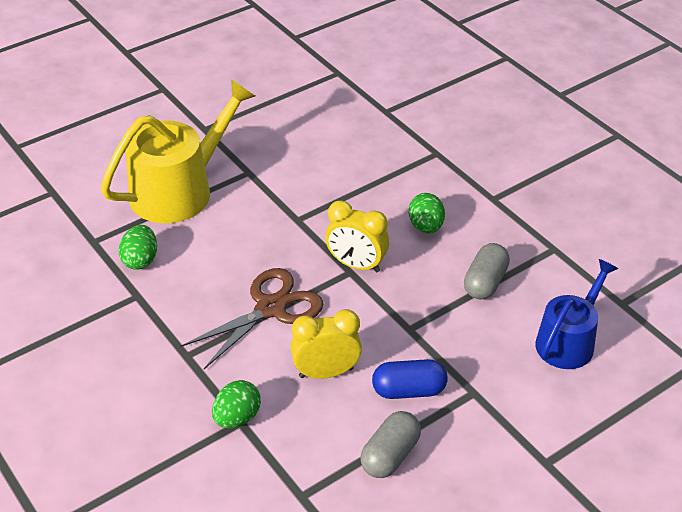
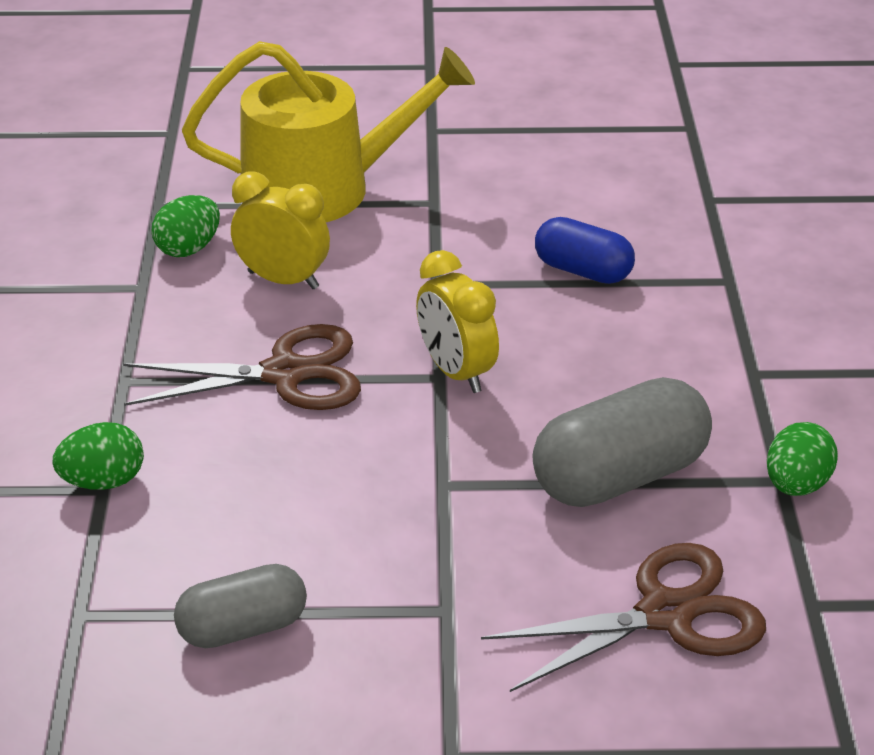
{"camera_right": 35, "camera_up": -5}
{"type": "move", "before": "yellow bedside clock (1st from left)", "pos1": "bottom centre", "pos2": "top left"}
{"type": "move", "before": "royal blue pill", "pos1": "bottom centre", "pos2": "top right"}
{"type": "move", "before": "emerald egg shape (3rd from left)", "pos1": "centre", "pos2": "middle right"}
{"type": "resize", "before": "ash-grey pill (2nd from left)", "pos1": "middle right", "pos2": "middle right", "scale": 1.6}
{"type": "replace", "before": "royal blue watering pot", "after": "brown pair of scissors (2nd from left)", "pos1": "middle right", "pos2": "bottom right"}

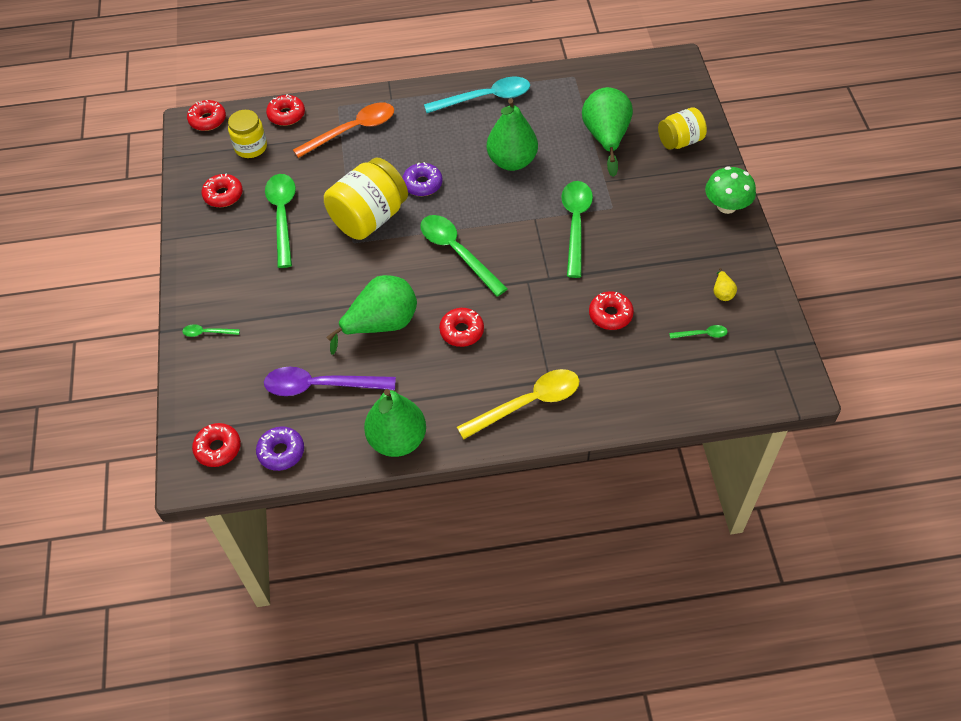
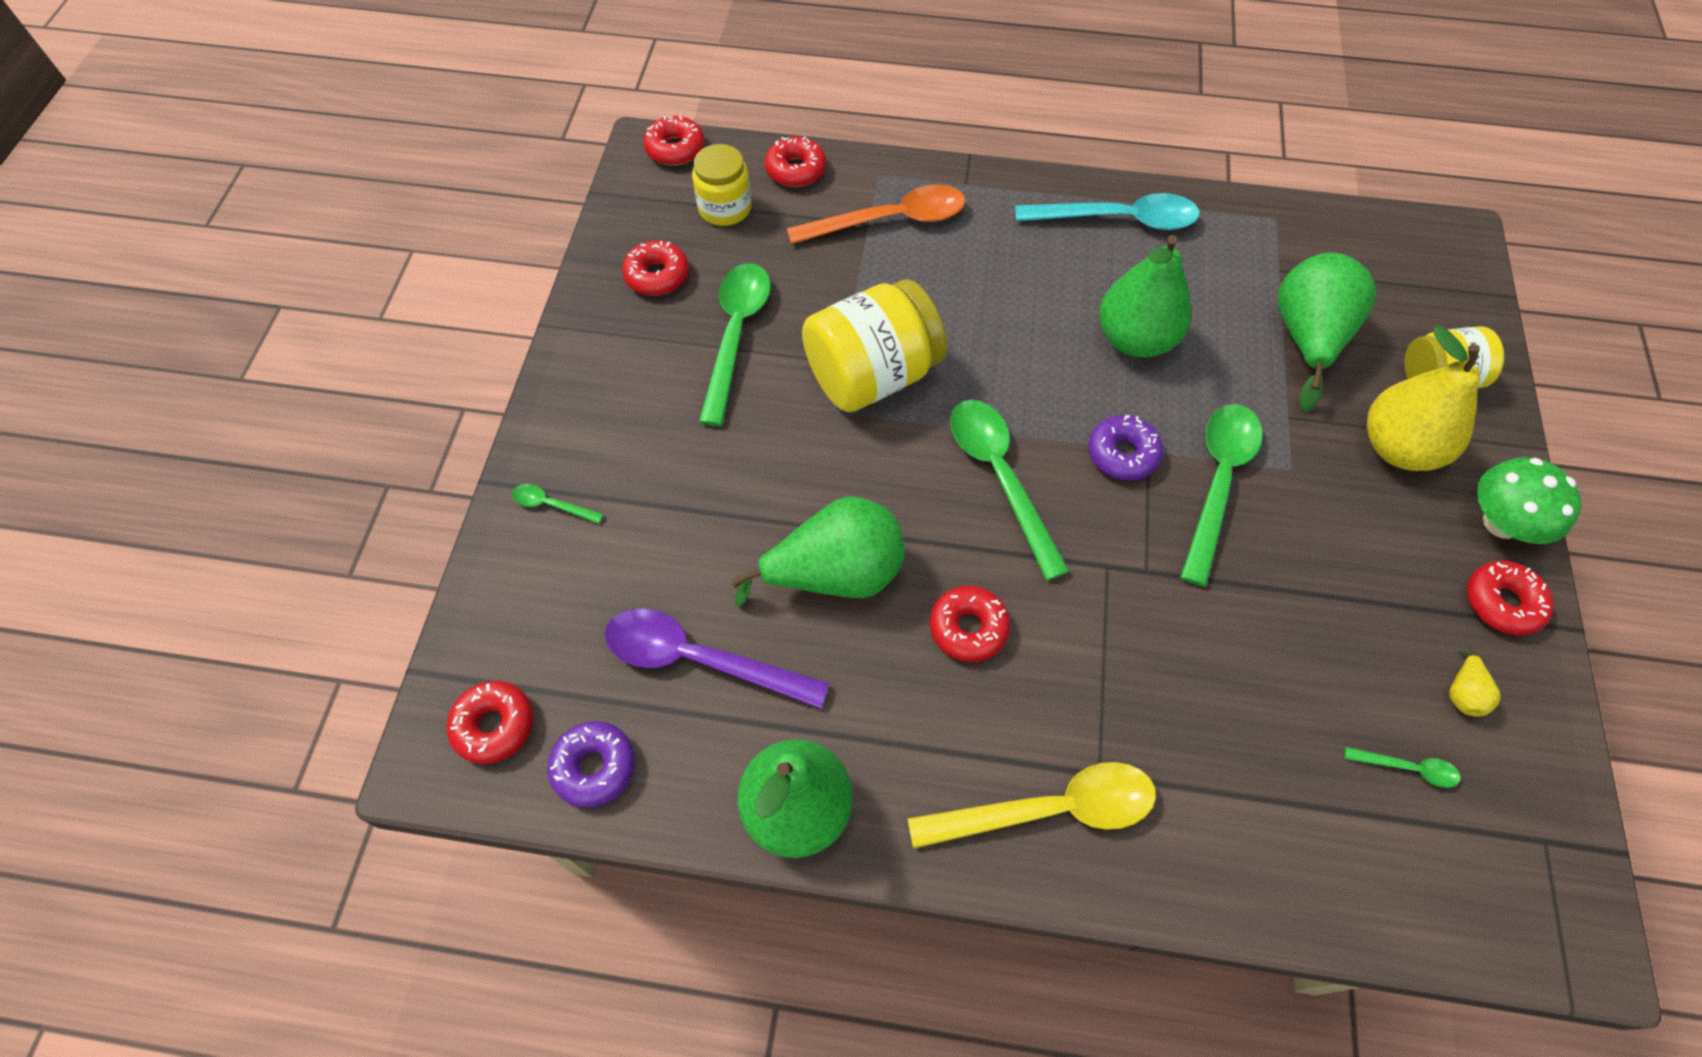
{"camera_right": 15, "camera_up": 5}
{"type": "move", "before": "violet glazed donut (2nd from left)", "pos1": "top centre", "pos2": "centre"}
{"type": "move", "before": "red glazed donut (6th from left)", "pos1": "centre", "pos2": "middle right"}
{"type": "insert", "after": "yellow pear (1st from left)", "pos2": "middle right"}

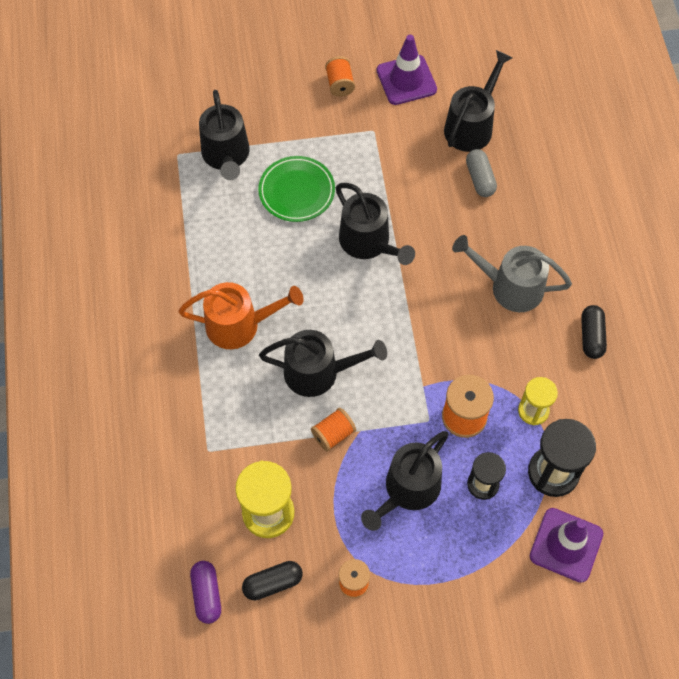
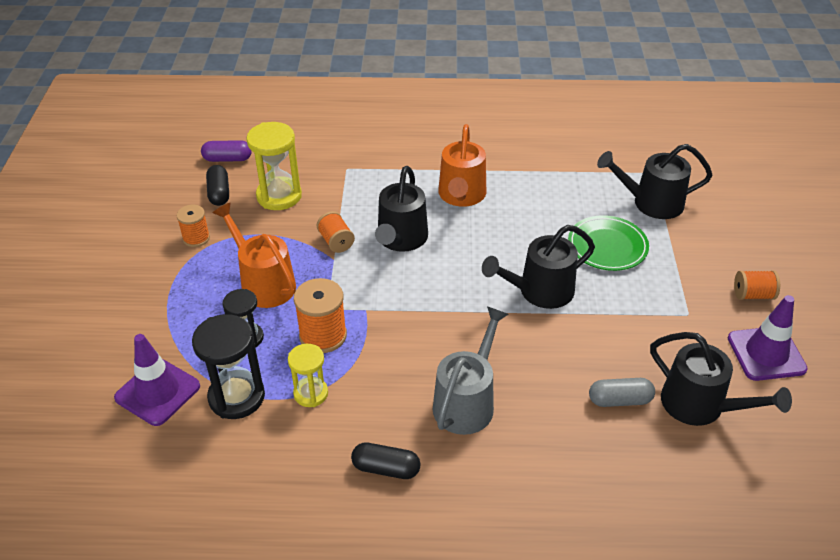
{"camera_right": 100, "camera_up": -20}
{"type": "recolor", "before": "ebony watering pot (4th from left)", "after": "bright orange watering pot (1st from left)", "pos1": "bottom centre", "pos2": "middle left"}

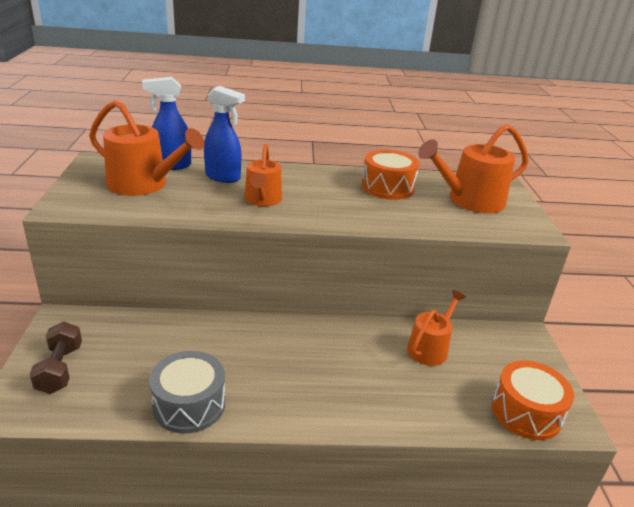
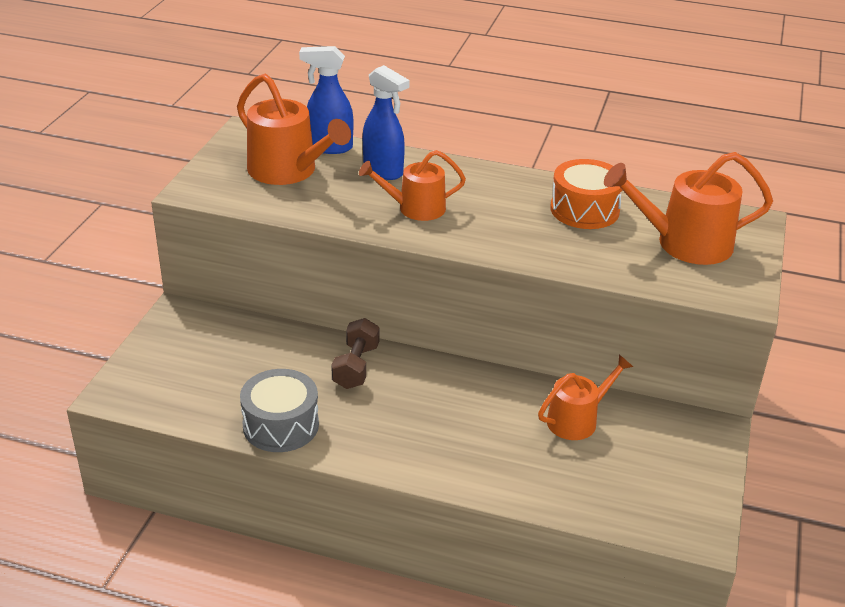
{"camera_right": 20, "camera_up": 5}
{"type": "move", "before": "brown free weight", "pos1": "bottom left", "pos2": "centre"}
{"type": "rotate", "before": "bright orange watering pot (2nd from left)", "pos1": "centre", "pos2": "top centre", "turn": 60}
{"type": "delete", "before": "bright orange drum (2nd from left)", "pos1": "bottom right"}

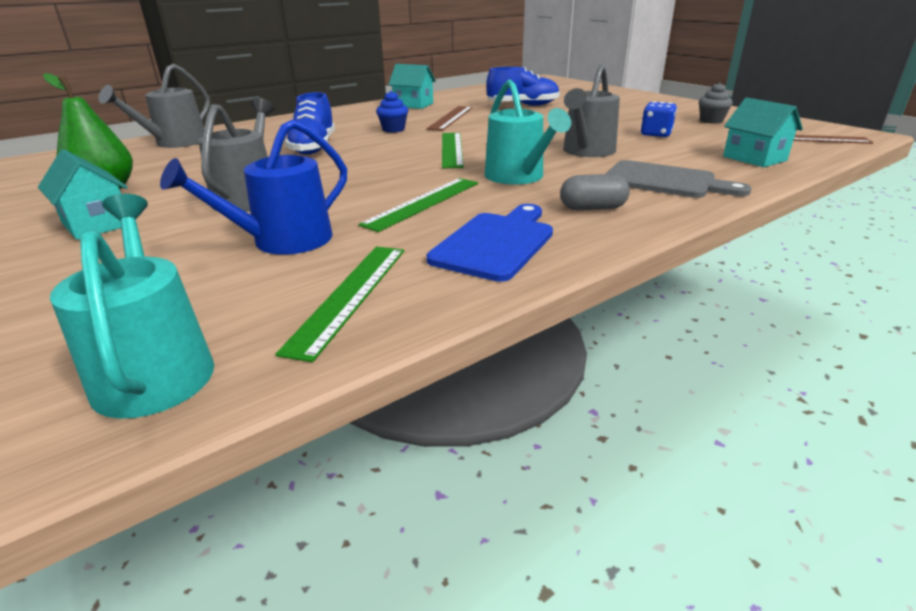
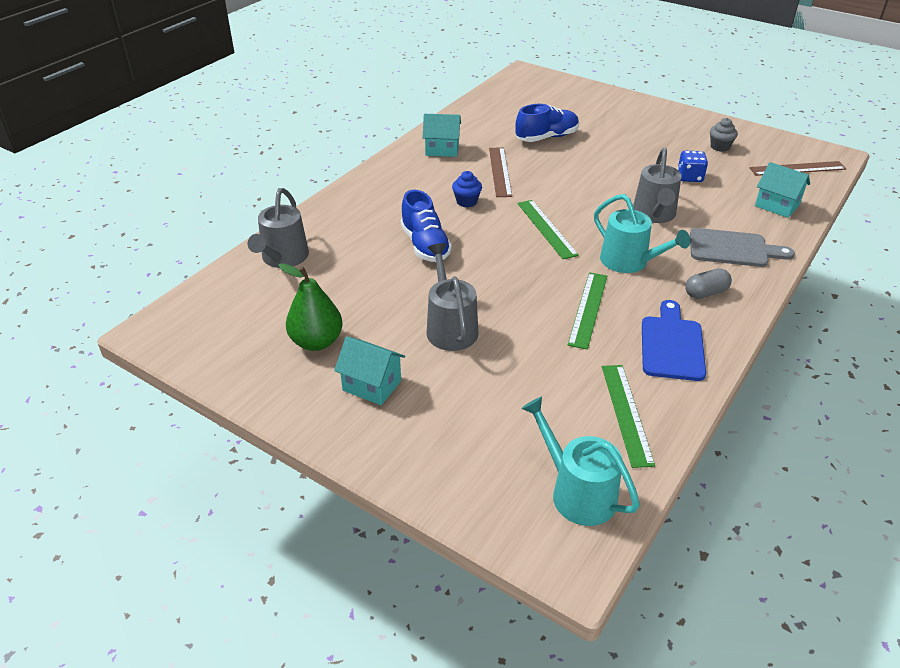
{"camera_right": -20, "camera_up": 10}
{"type": "delete", "before": "royal blue watering pot", "pos1": "top left"}

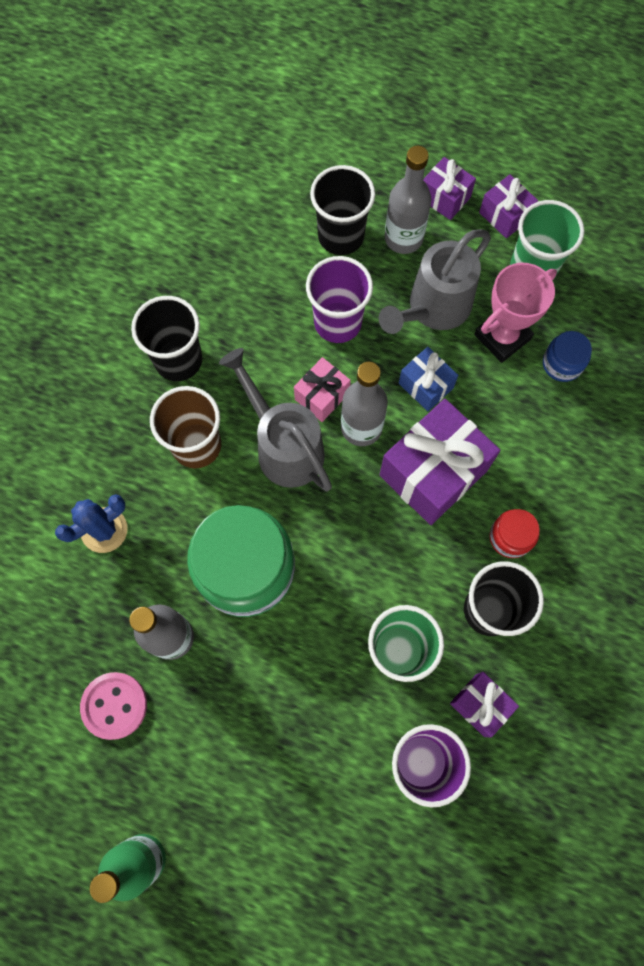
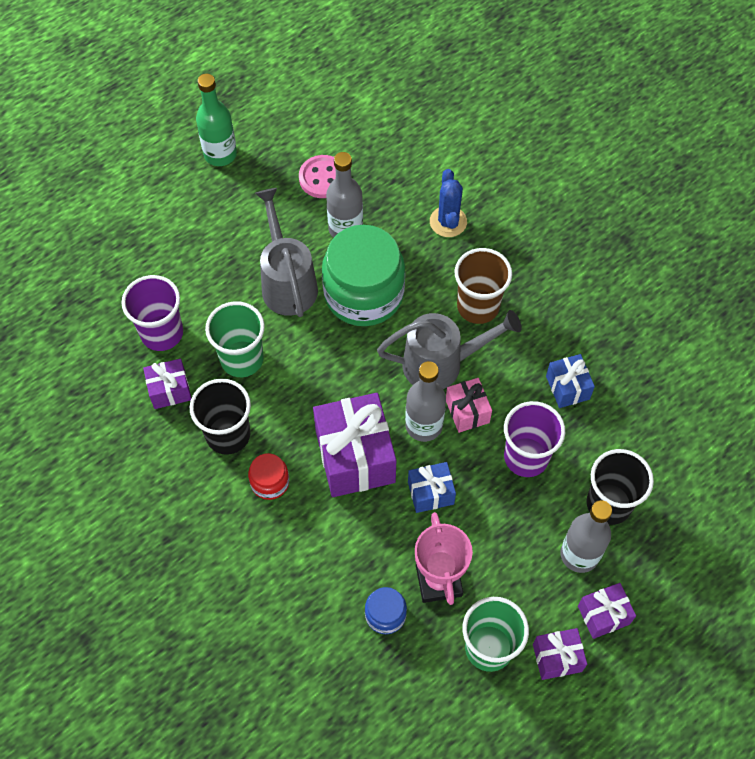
{"camera_right": 120, "camera_up": -10}
{"type": "delete", "before": "ebony tumbler (1st from left)", "pos1": "middle left"}
{"type": "move", "before": "ash-grey watering pot (2nd from left in the first image)", "after": "ash-grey watering pot (1st from left)", "pos1": "top right", "pos2": "top centre"}
{"type": "insert", "after": "royal blue wrapped gift (2nd from left)", "pos2": "middle right"}

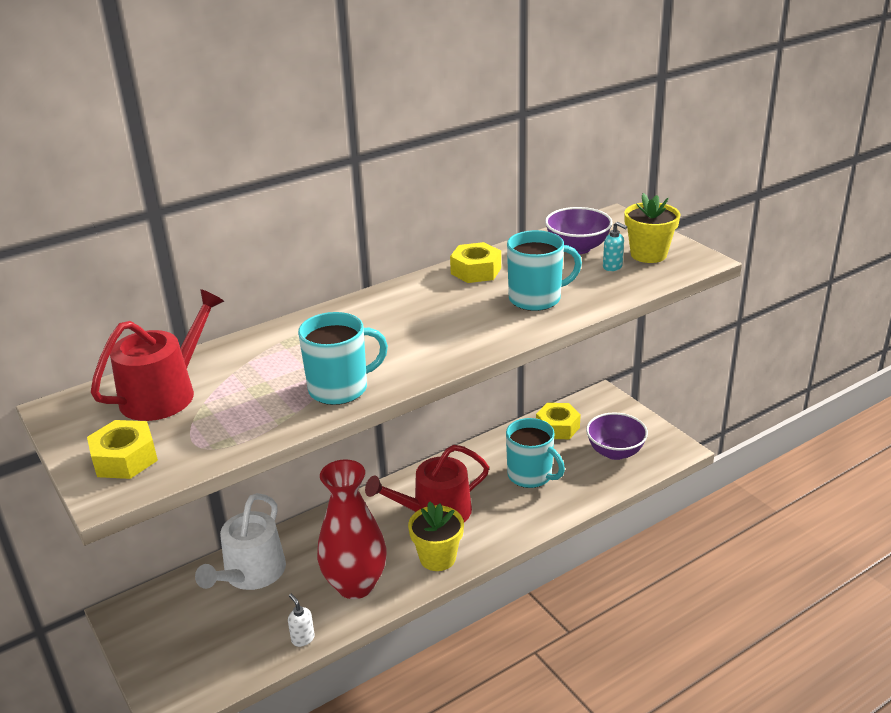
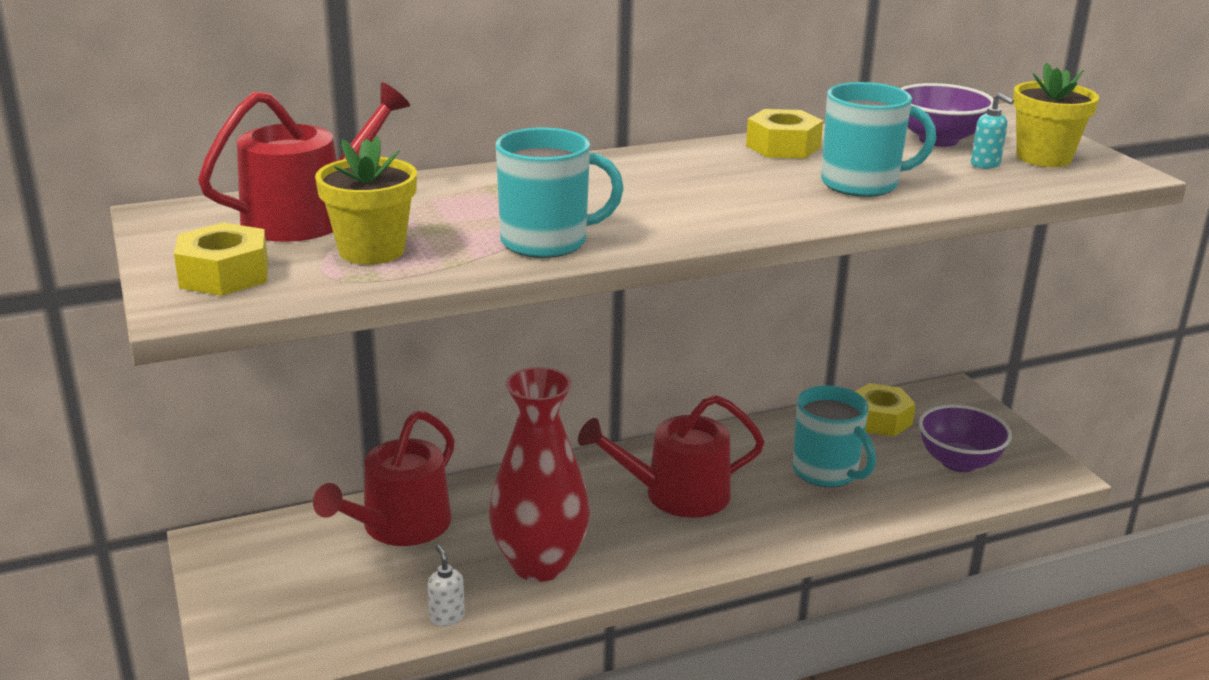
{"camera_right": 10, "camera_up": -5}
{"type": "recolor", "before": "pure white watering pot", "after": "red watering pot (2nd from left)", "pos1": "bottom left", "pos2": "bottom left"}
{"type": "move", "before": "yellow flower pot (1st from left)", "pos1": "bottom centre", "pos2": "top left"}

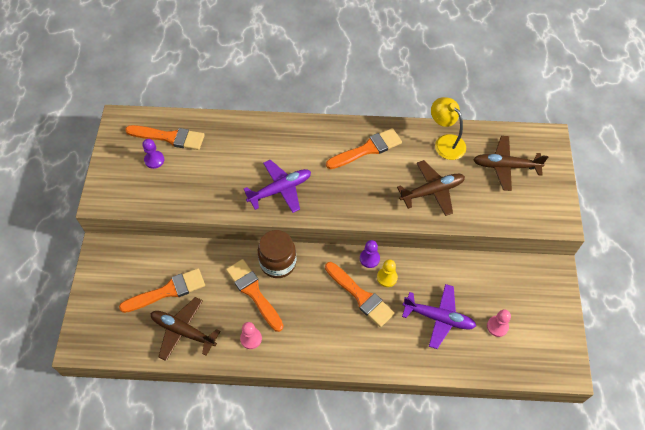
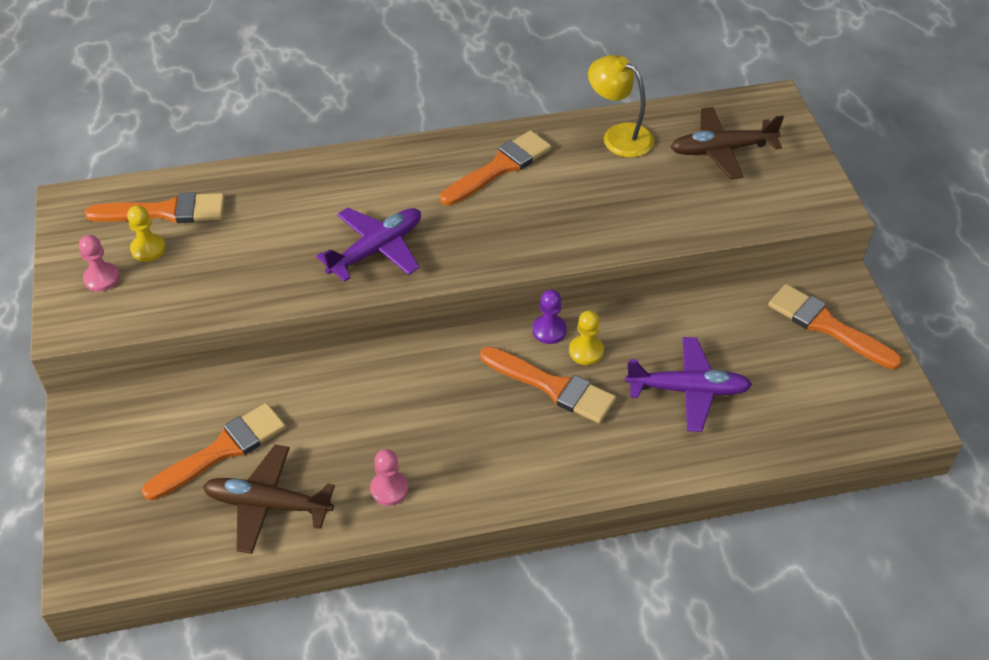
{"camera_right": -15, "camera_up": -10}
{"type": "recolor", "before": "violet pawn (1st from left)", "after": "yellow pawn (1st from left)", "pos1": "middle left", "pos2": "middle left"}
{"type": "move", "before": "bright orange paintbrush (3rd from left in the first image)", "after": "bright orange paintbrush (5th from left)", "pos1": "bottom centre", "pos2": "middle right"}
{"type": "delete", "before": "brown preserve jar", "pos1": "centre"}
{"type": "delete", "before": "brown aeroplane (2nd from left)", "pos1": "middle right"}
{"type": "move", "before": "pink pawn (2nd from left in the first image)", "after": "pink pawn (1st from left)", "pos1": "bottom right", "pos2": "middle left"}

